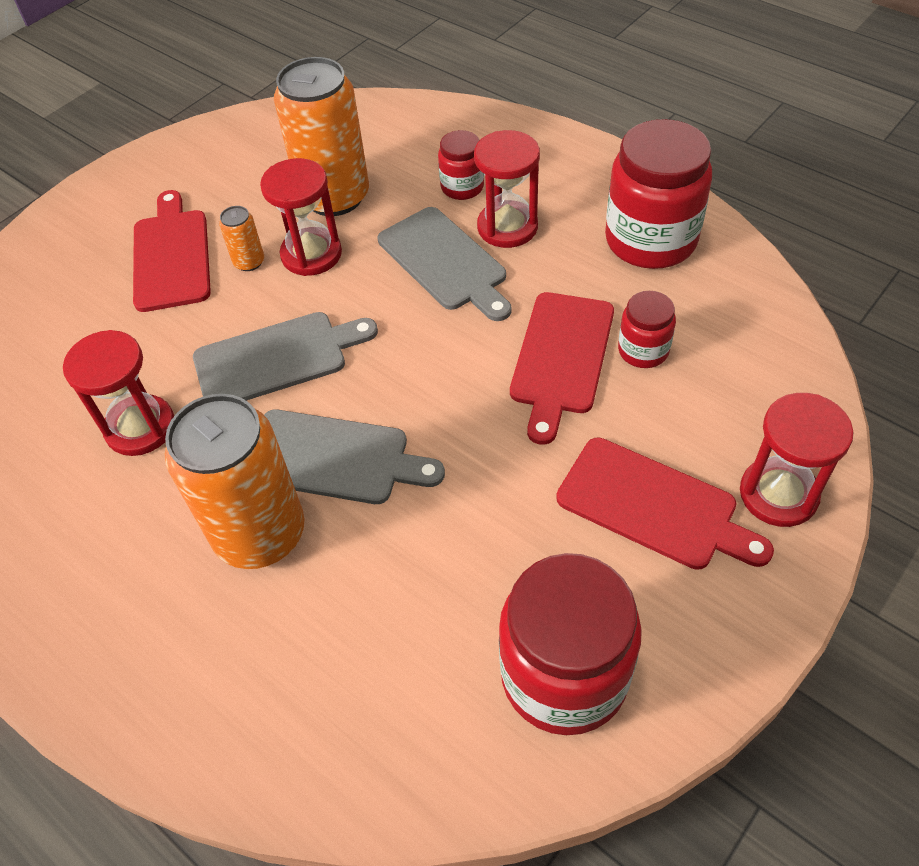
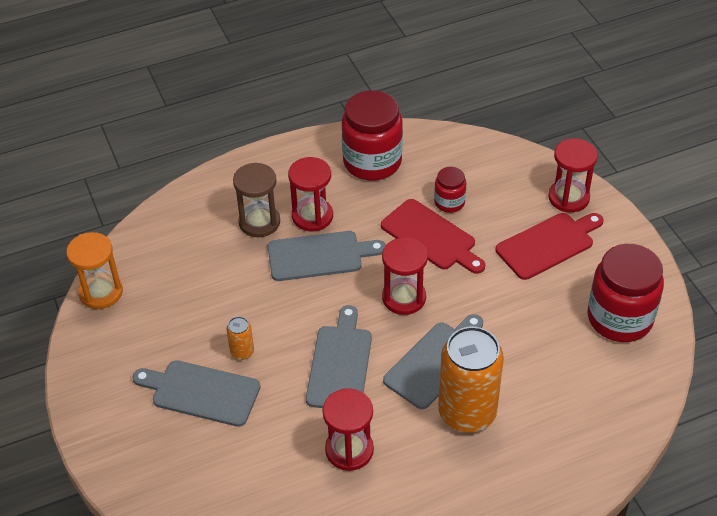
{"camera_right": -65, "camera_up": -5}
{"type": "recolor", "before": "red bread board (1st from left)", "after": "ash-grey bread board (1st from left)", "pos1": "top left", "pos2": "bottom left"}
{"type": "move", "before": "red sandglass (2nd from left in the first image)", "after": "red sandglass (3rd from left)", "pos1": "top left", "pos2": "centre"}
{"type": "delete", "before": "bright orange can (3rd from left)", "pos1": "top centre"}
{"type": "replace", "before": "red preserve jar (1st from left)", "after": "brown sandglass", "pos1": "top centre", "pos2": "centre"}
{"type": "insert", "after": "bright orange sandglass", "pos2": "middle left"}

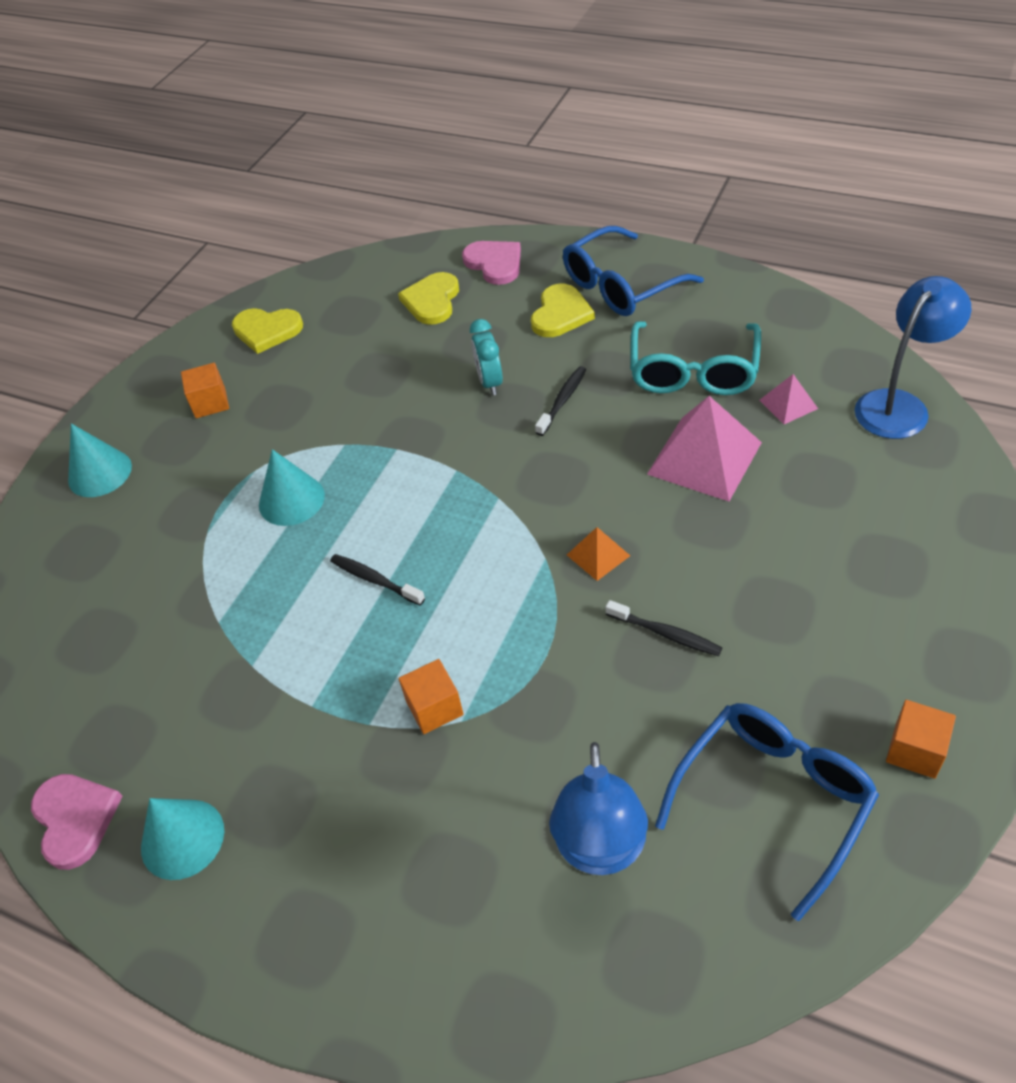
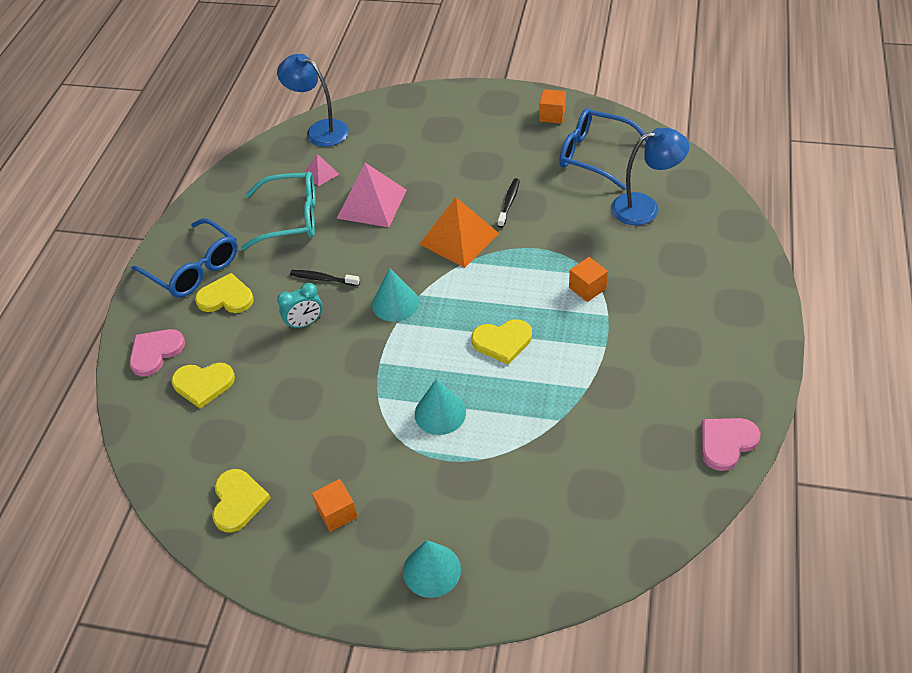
{"camera_right": -105, "camera_up": 0}
{"type": "move", "before": "teal cone shape (2nd from left in the first image)", "after": "teal cone shape (1st from left)", "pos1": "bottom left", "pos2": "centre"}
{"type": "replace", "before": "ebony tooth brush (1st from left)", "after": "yellow heart shape (4th from left)", "pos1": "centre", "pos2": "centre"}
{"type": "resize", "before": "bright orange pyramid shape", "pos1": "centre", "pos2": "centre", "scale": 2.03}

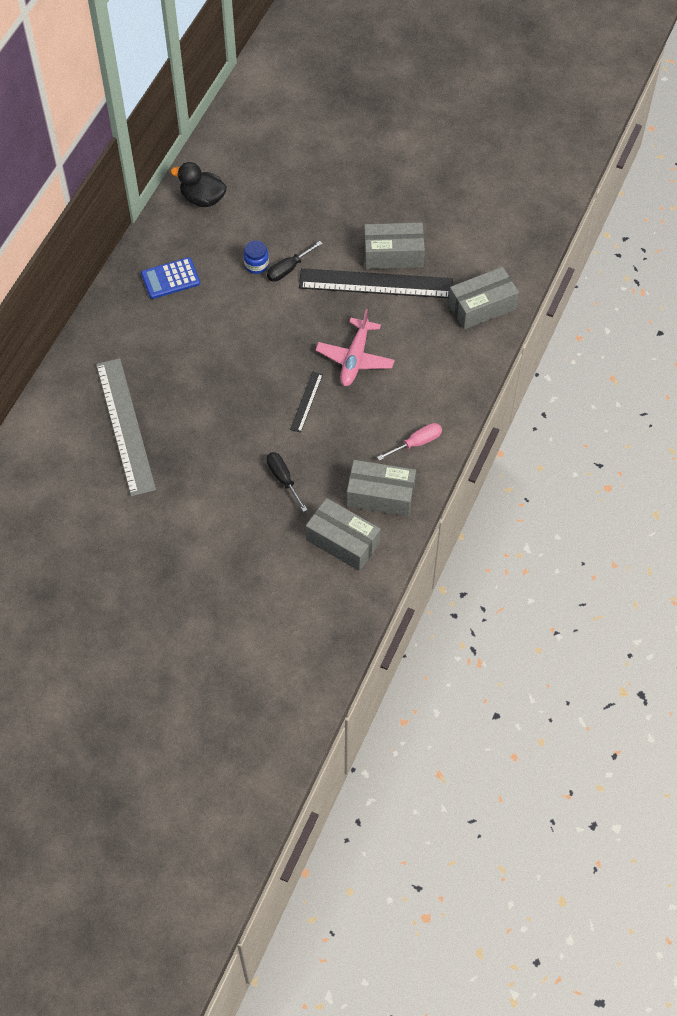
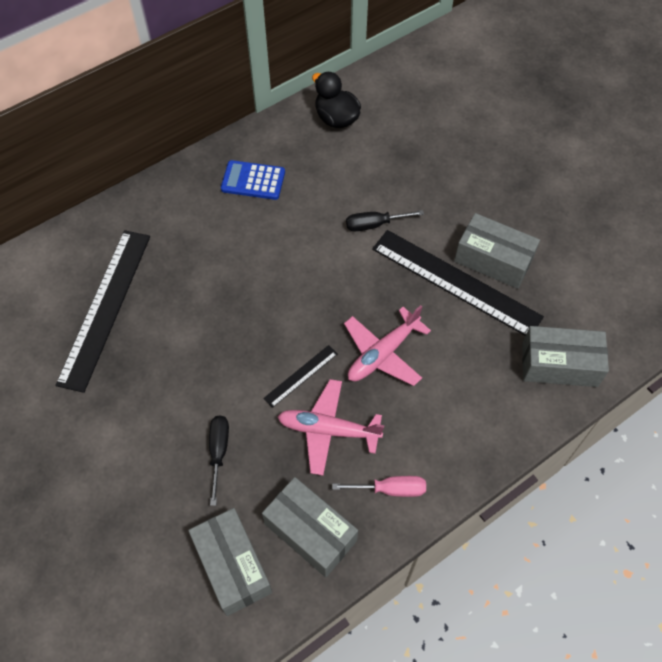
{"camera_right": 30, "camera_up": 0}
{"type": "recolor", "before": "ash-grey ruler", "after": "ebony ruler (1st from left)", "pos1": "middle left", "pos2": "middle left"}
{"type": "delete", "before": "royal blue preserve jar", "pos1": "top centre"}
{"type": "insert", "after": "pink aeroplane (1st from left)", "pos2": "centre"}

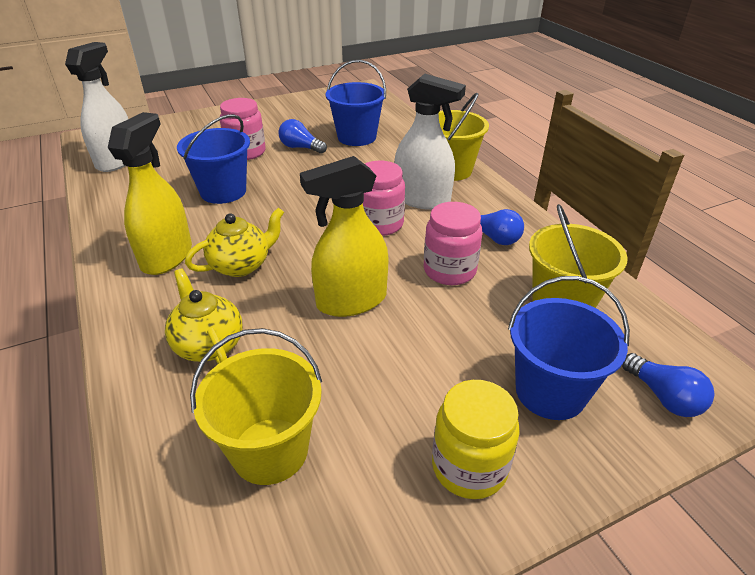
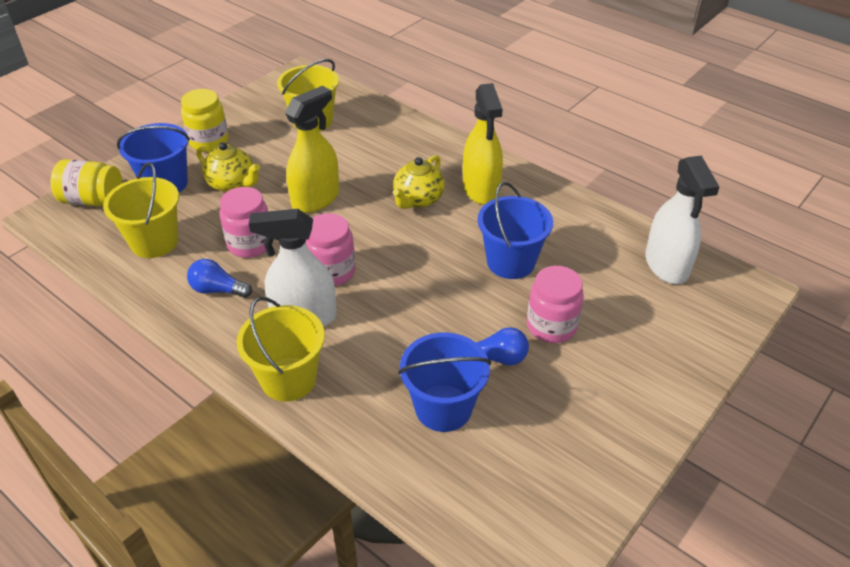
{"camera_right": 155, "camera_up": 5}
{"type": "move", "before": "yellow teapot (1st from left)", "pos1": "middle left", "pos2": "top left"}
{"type": "replace", "before": "royal blue light bulb (3rd from left)", "after": "yellow preserve jar (1st from left)", "pos1": "bottom right", "pos2": "top left"}

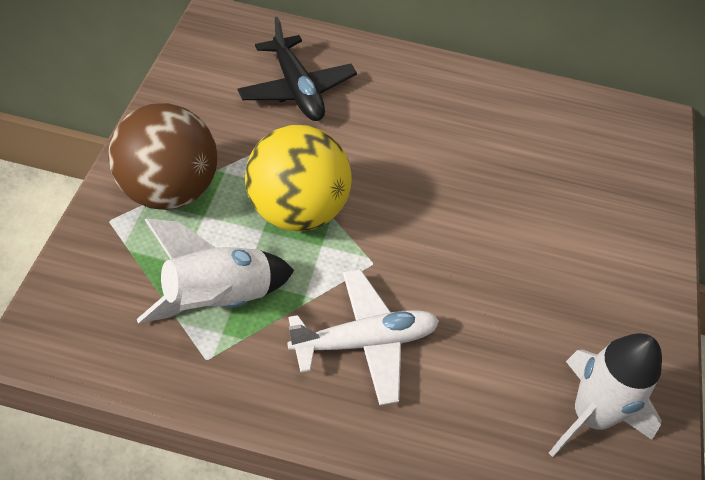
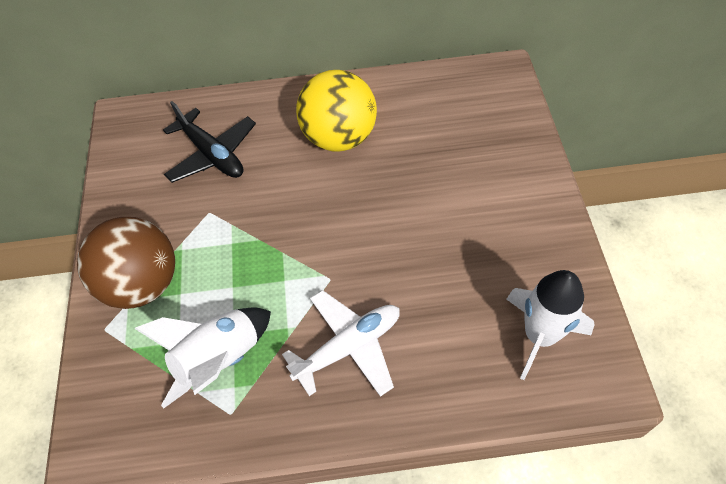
{"camera_right": -10, "camera_up": 5}
{"type": "move", "before": "yellow play ball", "pos1": "centre", "pos2": "top centre"}

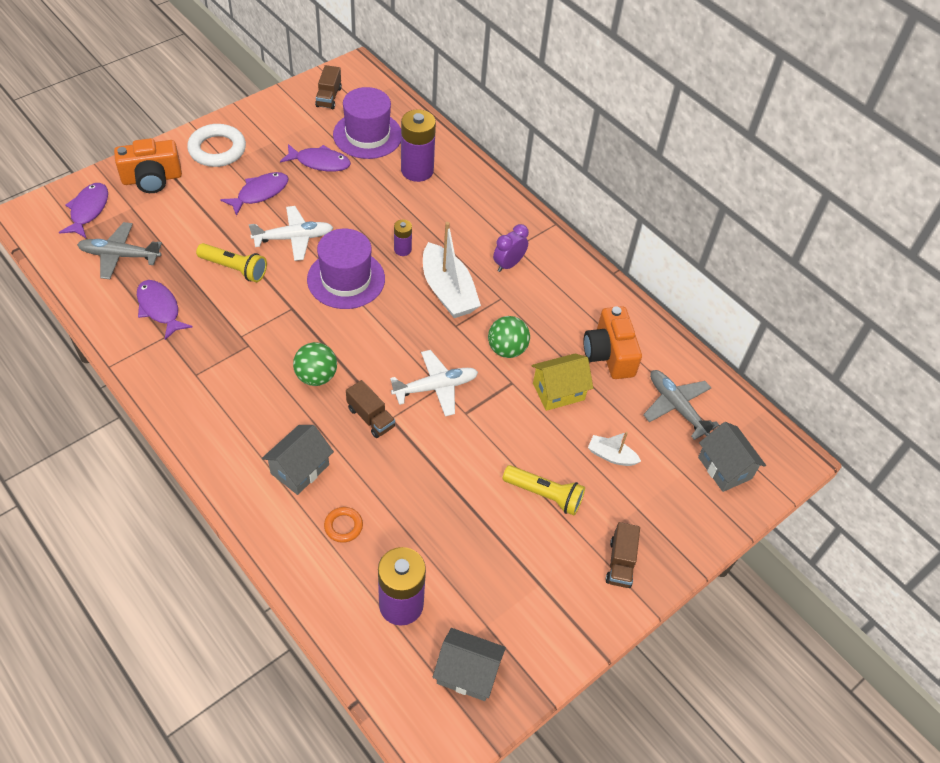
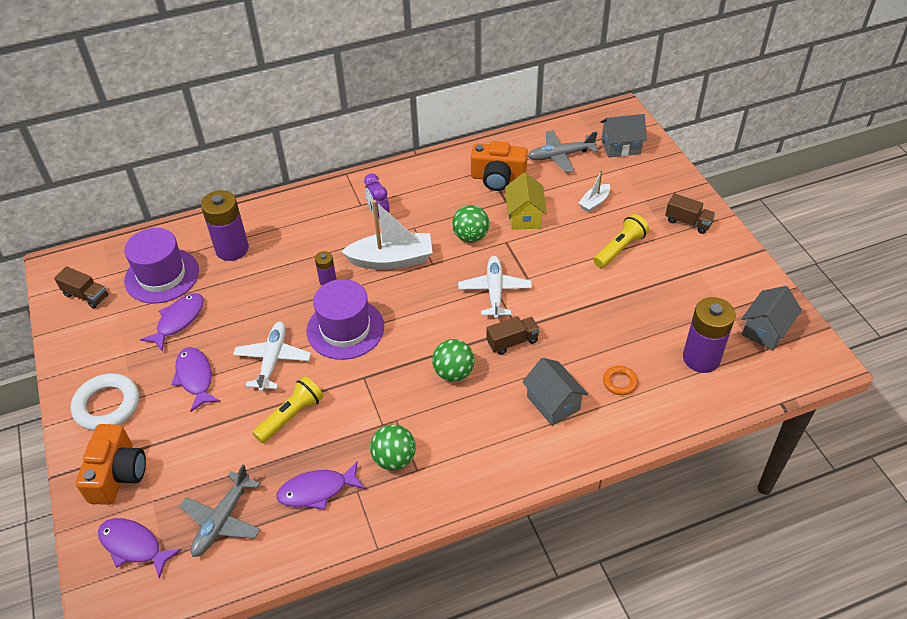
{"camera_right": -65, "camera_up": -5}
{"type": "insert", "after": "emerald play ball (1st from left)", "pos2": "bottom centre"}

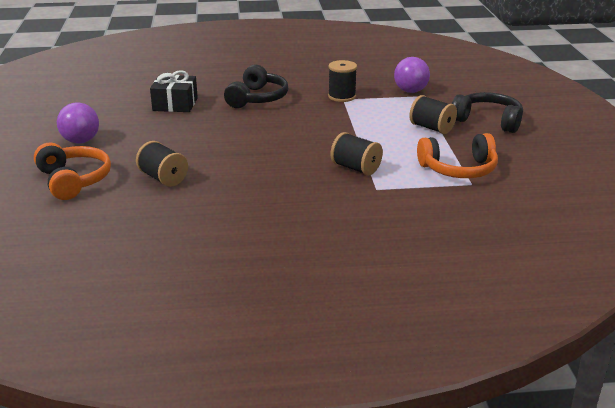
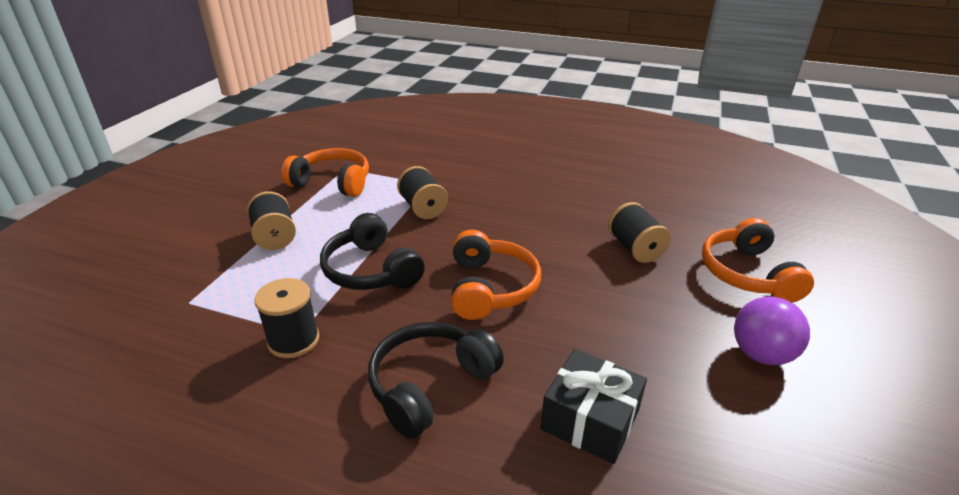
{"camera_right": -155, "camera_up": 5}
{"type": "delete", "before": "violet play ball (2nd from left)", "pos1": "top right"}
{"type": "move", "before": "ebony over-ear headphones (2nd from left in the first image)", "after": "ebony over-ear headphones (1st from left)", "pos1": "top right", "pos2": "centre"}
{"type": "insert", "after": "bright orange over-ear headphones (2nd from left)", "pos2": "centre"}

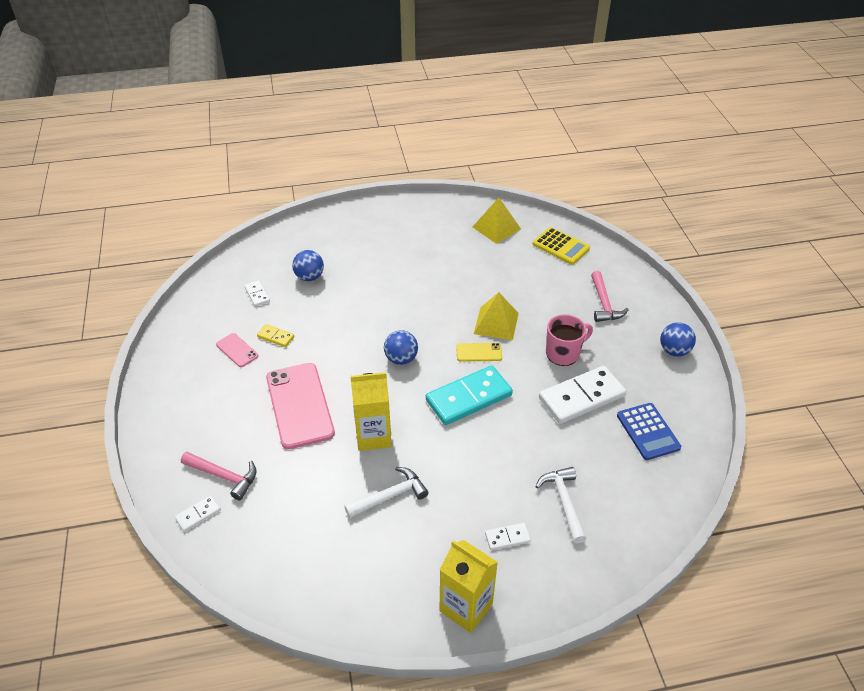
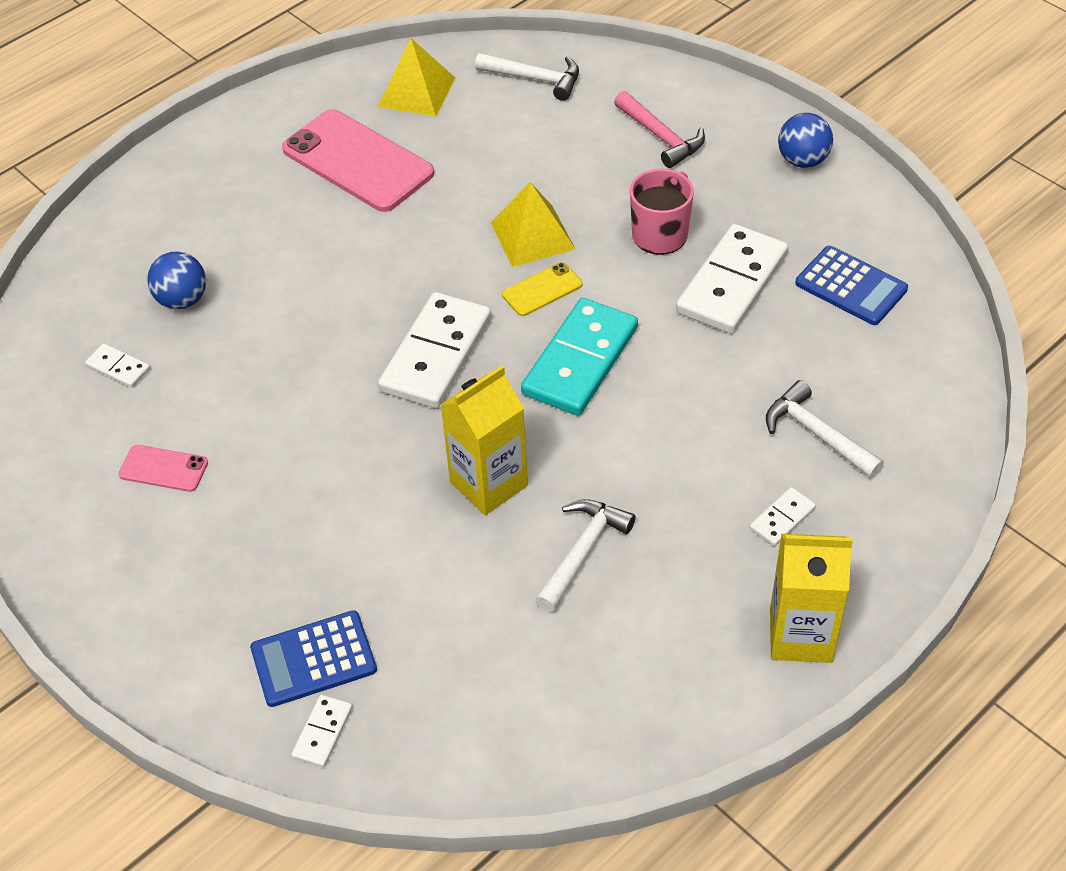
{"camera_right": -30, "camera_up": 5}
{"type": "replace", "before": "pink carpenter's hammer (1st from left)", "after": "royal blue calculator (1st from left)", "pos1": "bottom left", "pos2": "bottom left"}
{"type": "delete", "before": "yellow domino", "pos1": "middle left"}
{"type": "move", "before": "pink phone (2nd from left)", "pos1": "centre", "pos2": "top centre"}
{"type": "replace", "before": "royal blue play ball (2nd from left)", "after": "pure white domino (3rd from left)", "pos1": "centre", "pos2": "centre"}
{"type": "replace", "before": "yellow calculator", "after": "pure white carpenter's hammer (1st from left)", "pos1": "centre", "pos2": "top centre"}

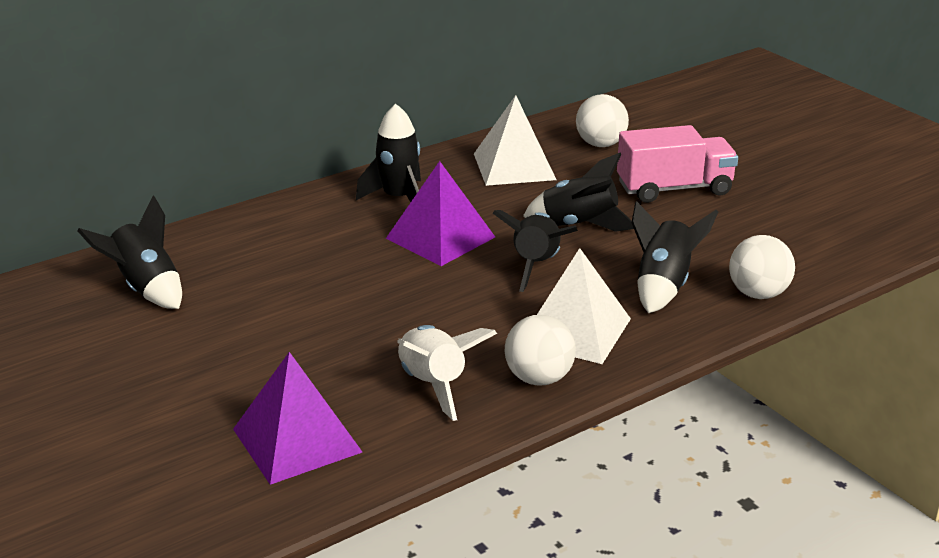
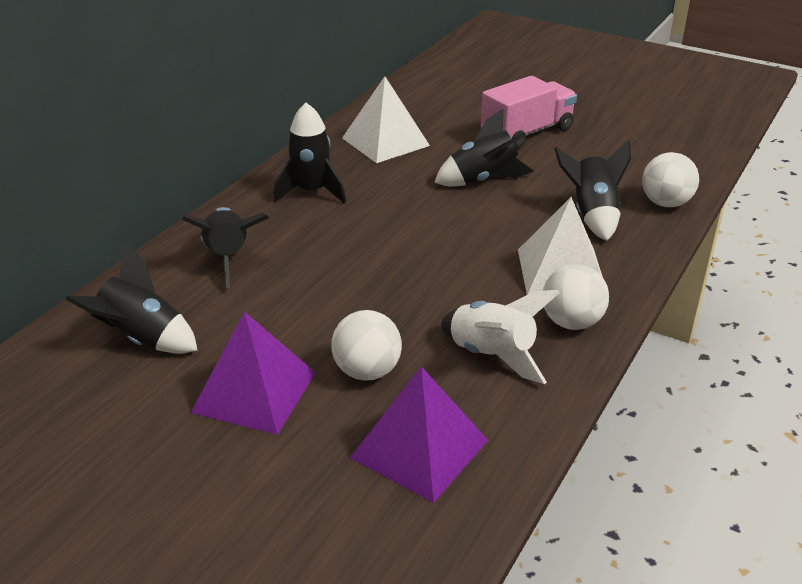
{"camera_right": -25, "camera_up": 5}
{"type": "move", "before": "violet pyramid shape (2nd from left in the first image)", "after": "violet pyramid shape (1st from left)", "pos1": "centre", "pos2": "middle left"}
{"type": "move", "before": "ebony spaceship (3rd from left in the first image)", "after": "ebony spaceship (2nd from left)", "pos1": "centre", "pos2": "middle left"}
{"type": "move", "before": "pure white play ball (2nd from left in the first image)", "after": "pure white play ball (1st from left)", "pos1": "top centre", "pos2": "centre"}

